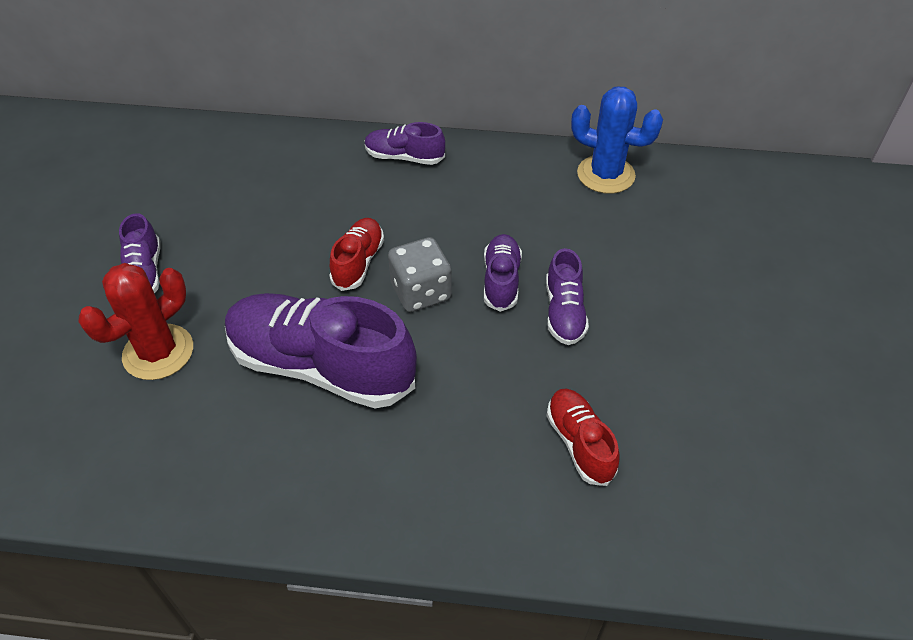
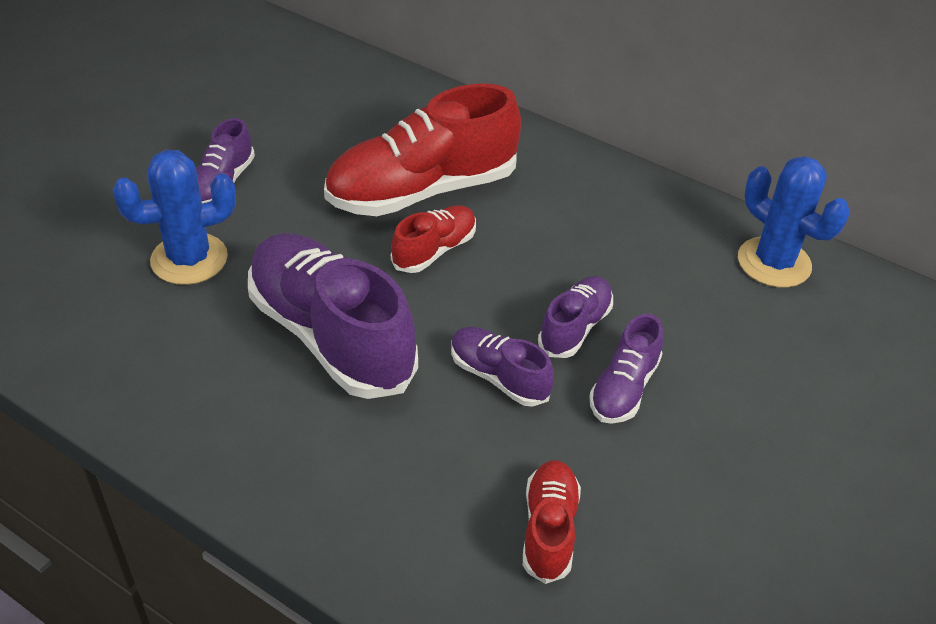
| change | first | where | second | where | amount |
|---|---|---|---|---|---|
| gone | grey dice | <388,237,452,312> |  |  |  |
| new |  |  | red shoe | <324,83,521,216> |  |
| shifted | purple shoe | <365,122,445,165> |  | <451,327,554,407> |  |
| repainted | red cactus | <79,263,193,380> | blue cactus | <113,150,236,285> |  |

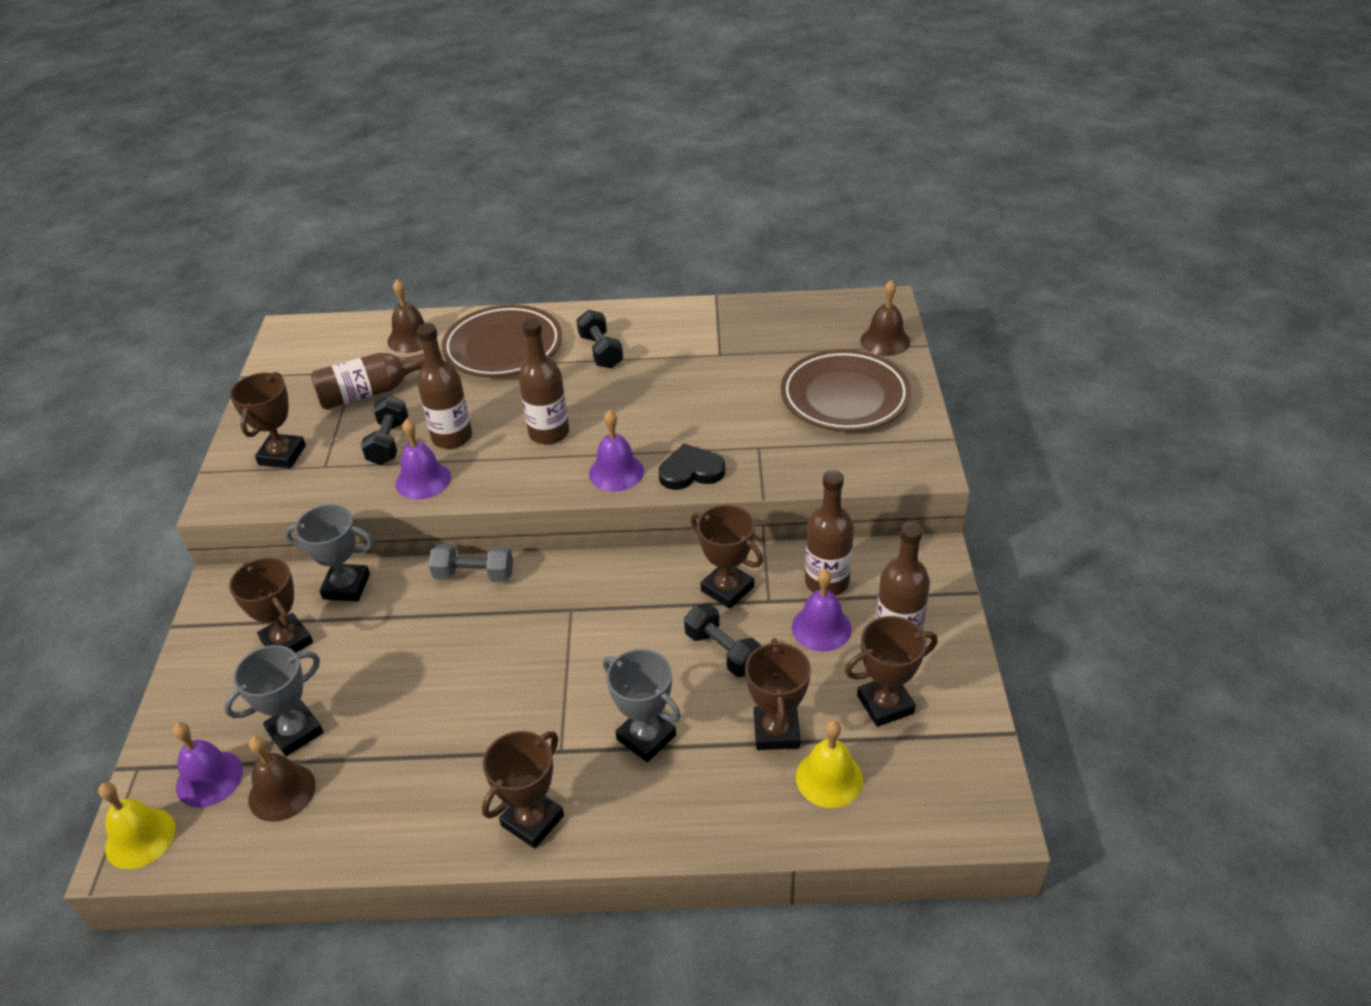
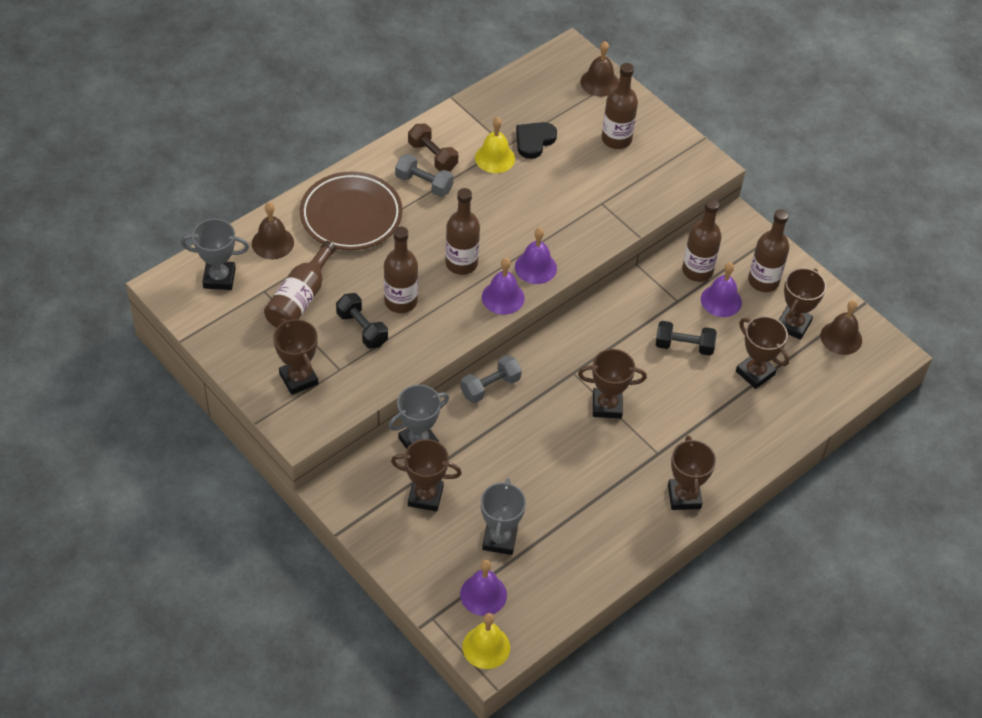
| change | first | where | second | where | amount |
|---|---|---|---|---|---|
| new |  |  | brown dumbbell | <408,124,458,171> |  |
| shifted | brown bell | <248,736,316,822> |  | <820,300,862,355> |  |
| shifted | purple bell | <396,419,451,500> |  | <482,258,524,315> |  |
| shifted | grey trophy | <603,649,681,762> |  | <181,219,249,290> |  |
| shifted | black heart | <659,444,725,490> |  | <516,122,557,159> |  |
| shifted | brown trophy | <691,505,763,609> |  | <578,349,647,419> |  |
| shifted | yellow bell | <796,720,863,808> |  | <475,117,515,173> |  |
| swapped | brown plate | <781,349,911,432> | brown bottle | <602,63,638,149> |  |
| repainted | black dumbbell | <576,310,623,369> | grey dumbbell | <395,154,454,197> |  |

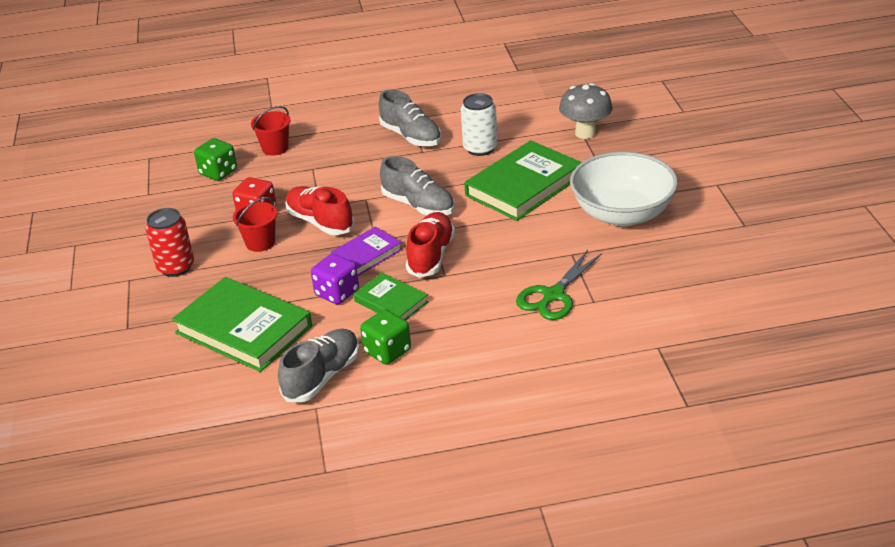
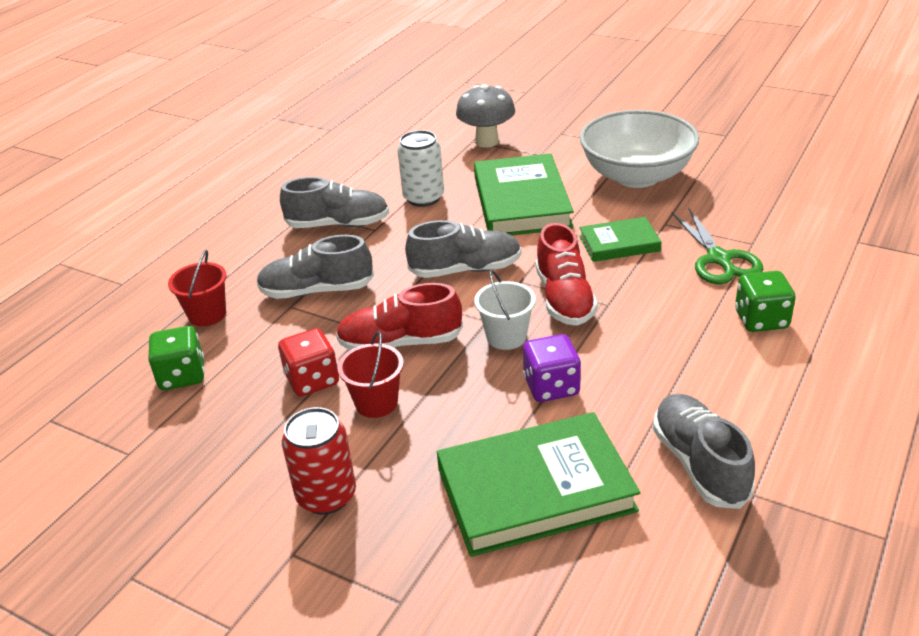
| change | first | where | second | where | amount |
|---|---|---|---|---|---|
| new |  |  | grey shoe | <256,235,374,299> |  |
| shifted | green book | <354,273,428,320> |  | <579,217,662,262> |  |
| shifted | green dice | <360,309,411,365> |  | <735,271,796,332> |  |
| swapped | purple book | <331,226,402,276> | white bucket | <474,270,536,350> |  |
| rotated | red shoe | <406,212,455,278> |  | <535,223,598,326> | 150 degrees counterclockwise |

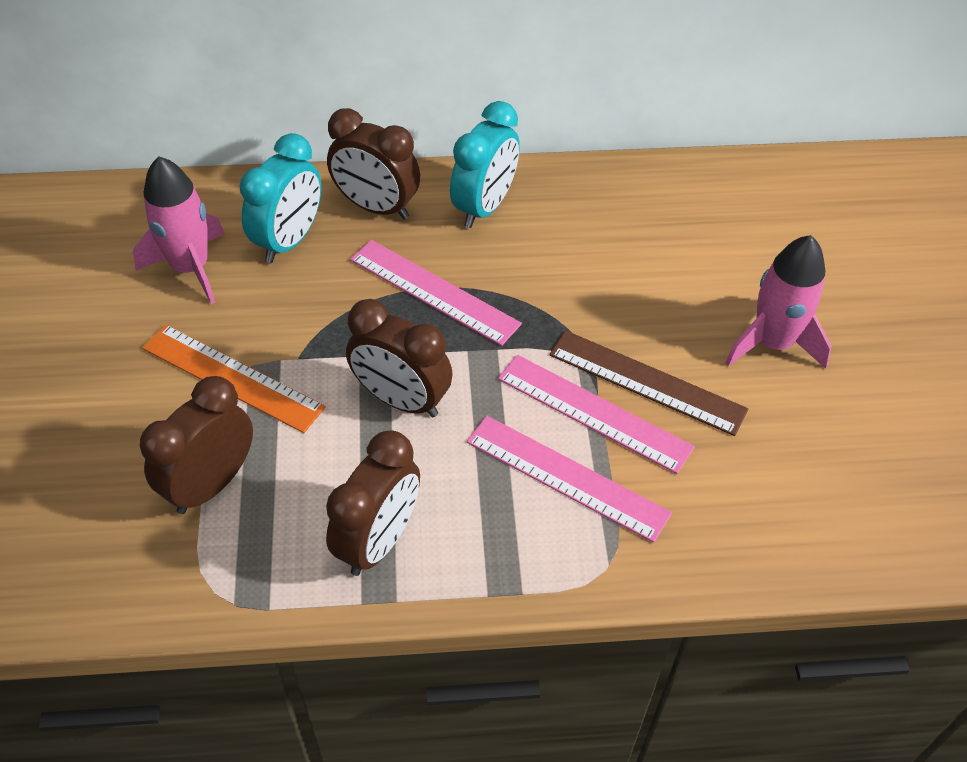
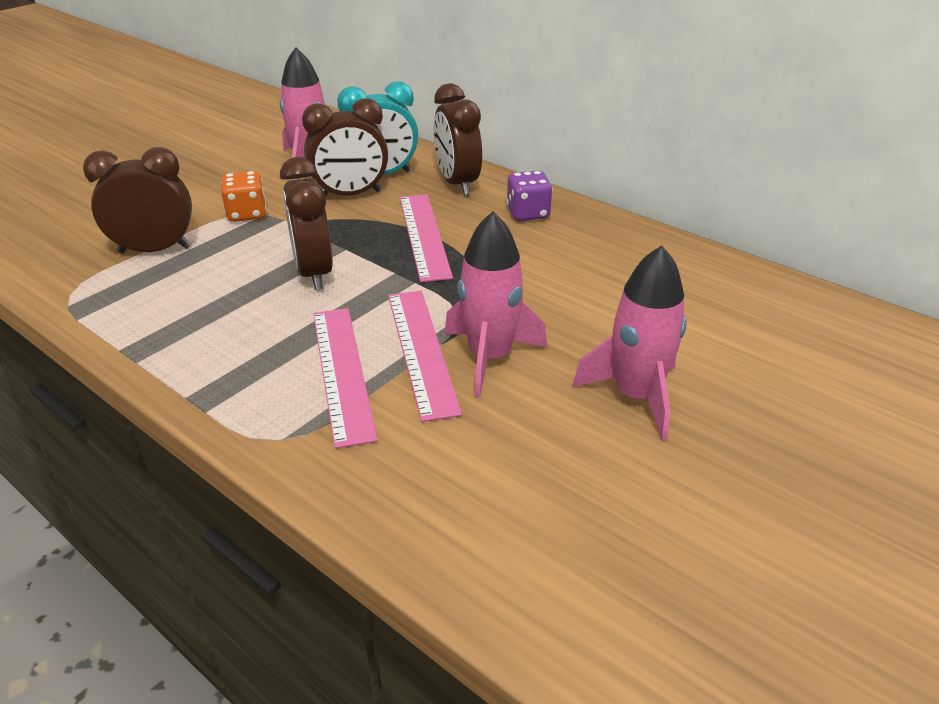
| change | first | where | second | where | amount |
|---|---|---|---|---|---|
| shifted | brown clock | <326,431,420,576> |  | <302,98,388,197> |  |
| swapped | orange ruler | <142,324,326,433> | orange dice | <221,171,266,222> |  |
| swapped | turquoise clock | <450,101,520,228> | purple dice | <507,171,553,221> |  |
| swapped | brown ruler | <549,330,748,436> | pink rocket | <445,211,547,397> |  |

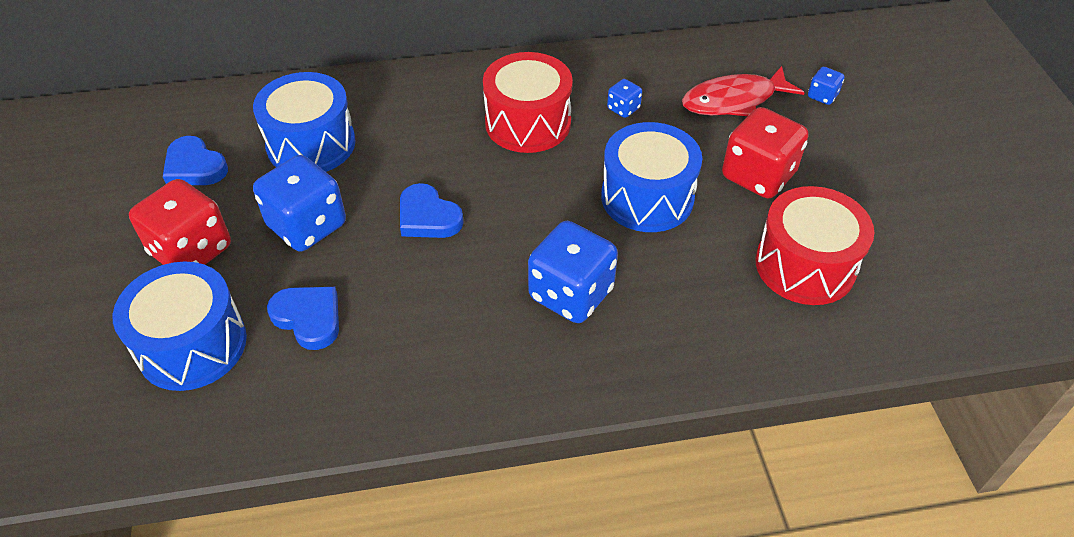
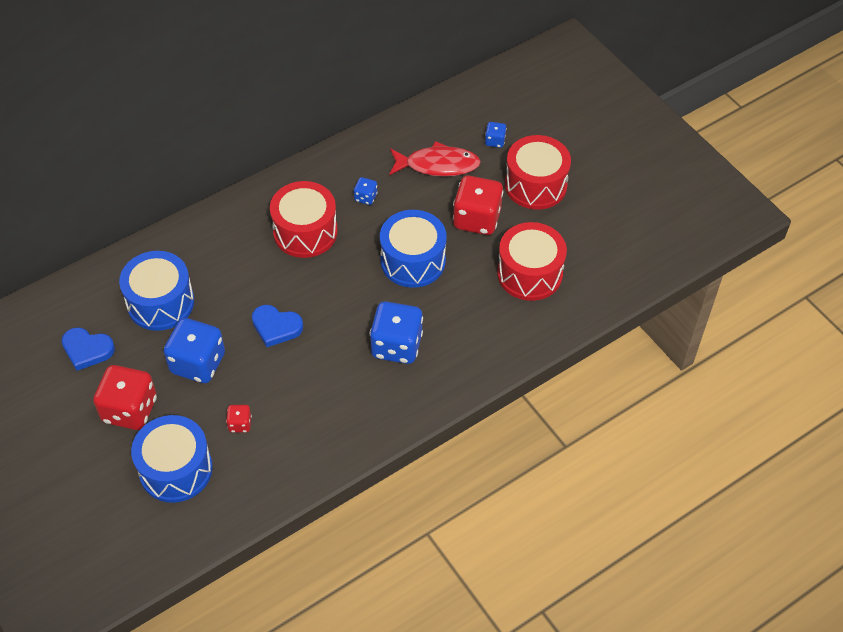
| change | first | where | second | where | amount |
|---|---|---|---|---|---|
| new |  |  | red drum | <505,135,571,210> |  |
| swapped | blue heart | <267,287,339,350> | red dice | <226,405,252,433> |  |
| rotated | red fish | <682,66,805,116> |  | <389,141,481,176> | 135 degrees counterclockwise |

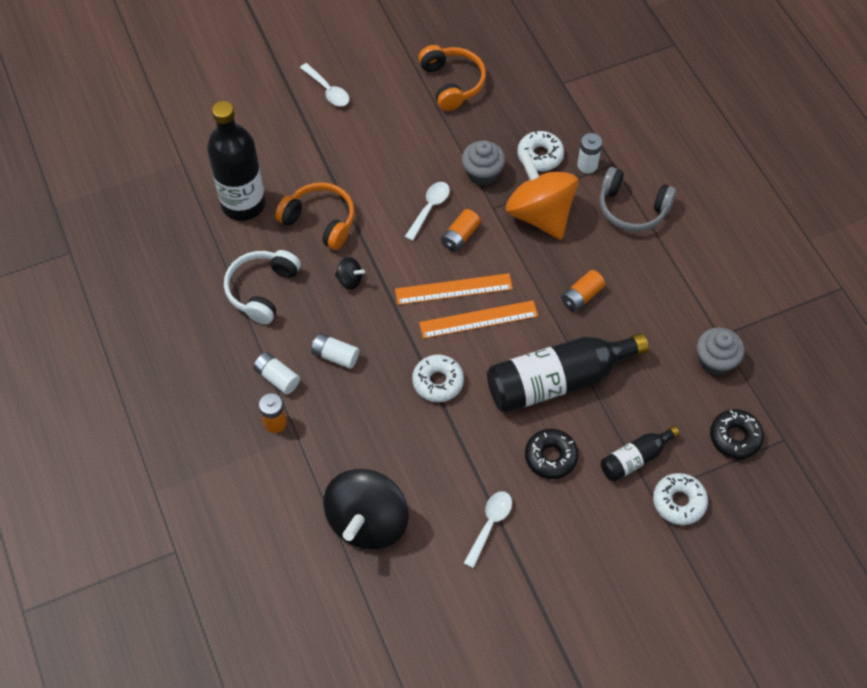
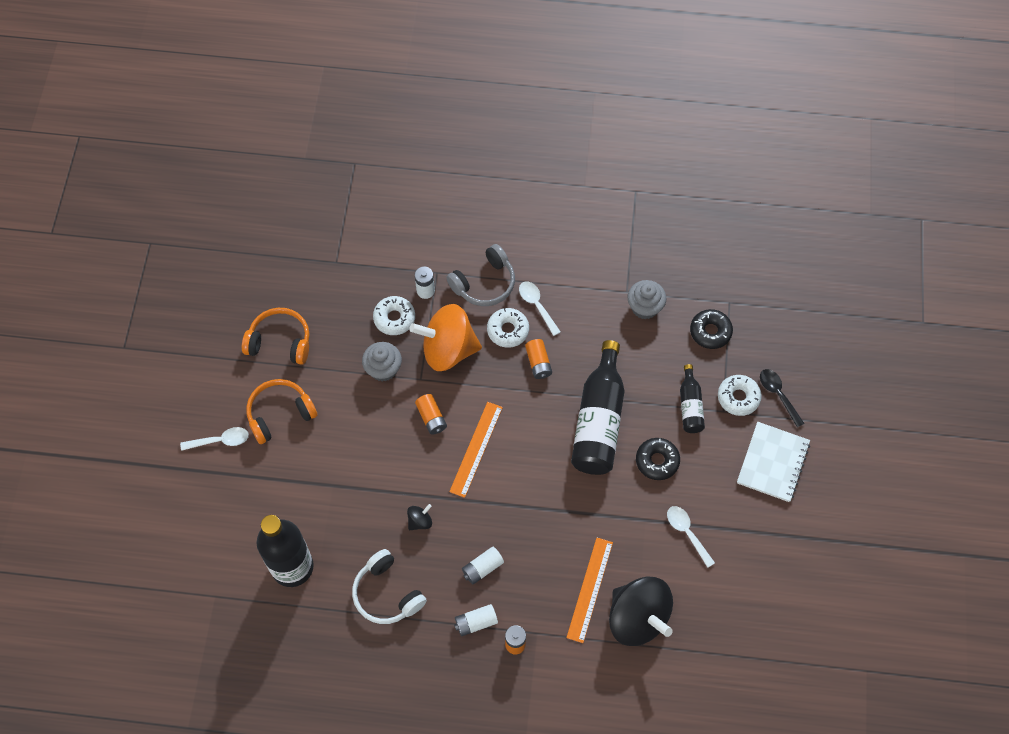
| change | first | where | second | where | amount |
|---|---|---|---|---|---|
| new |  |  | white notebook | <737,422,810,502> |  |
| new |  |  | black spoon | <760,369,804,427> |  |
| shifted | orange headphones | <275,182,355,250> |  | <246,379,317,444> |  |
| shifted | white spoon | <405,182,450,241> |  | <519,281,561,336> |  |
| shifted | white donut | <412,354,464,402> |  | <487,308,529,348> |  |
| shifted | orange ruler | <419,300,538,339> |  | <566,538,613,643> |  |

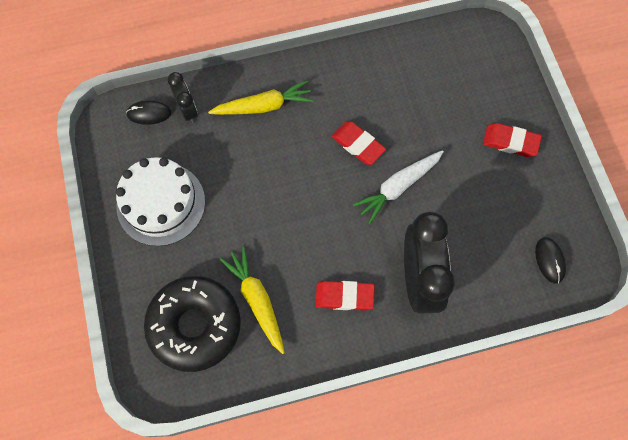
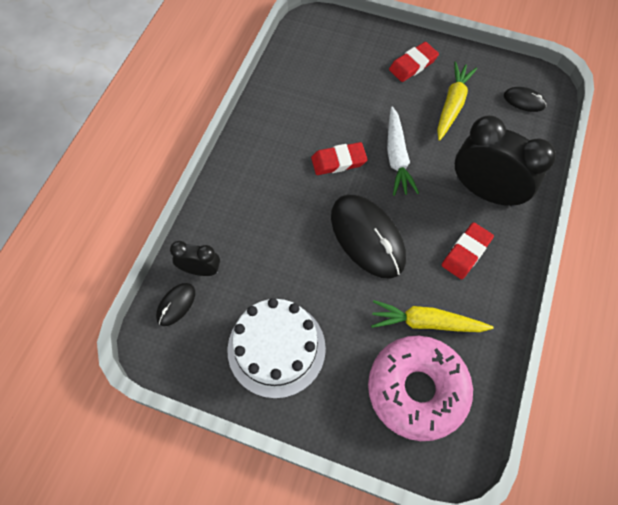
| change | first | where | second | where | amount |
|---|---|---|---|---|---|
| new |  |  | black mouse | <331,195,406,279> |  |
| shifted | yellow carrot | <208,80,314,115> |  | <437,62,477,141> |  |
| repainted | black donut | <144,276,241,372> | pink donut | <368,336,473,441> |  |

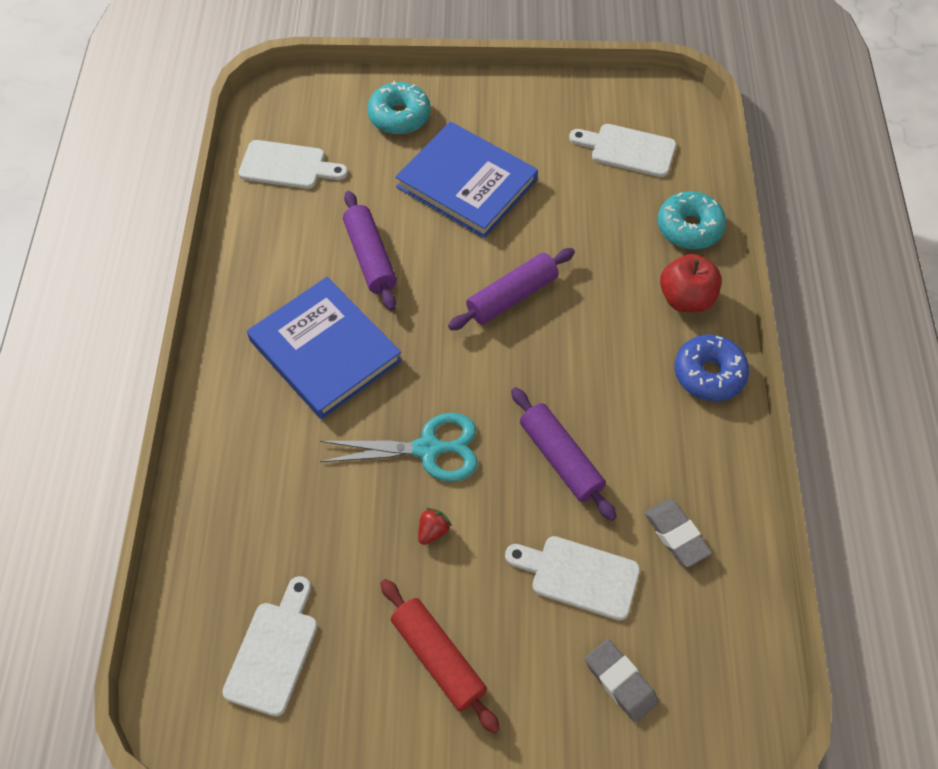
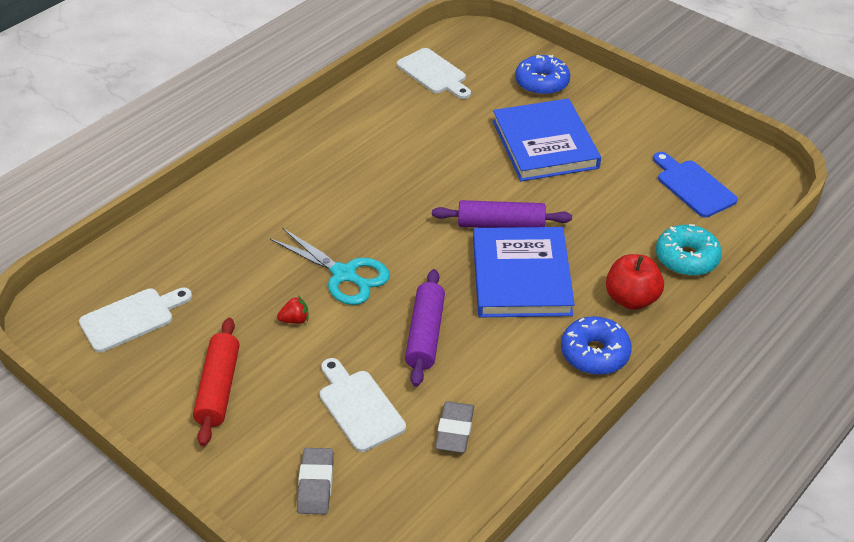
| change | first | where | second | where | amount |
|---|---|---|---|---|---|
| gone | purple rolling pin | <343,191,397,311> |  |  |  |
| shifted | blue book | <247,277,402,419> |  | <473,227,575,317> |  |
| repainted | turquoise donut | <368,81,430,134> | blue donut | <515,55,570,96> |  |
| repainted | white cutting board | <569,124,676,177> | blue cutting board | <653,152,738,217> |  |

